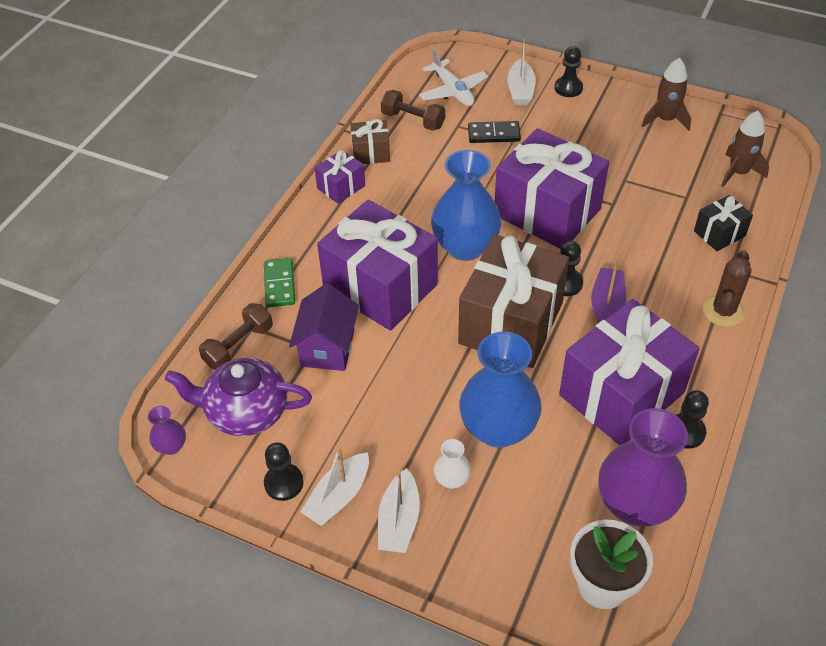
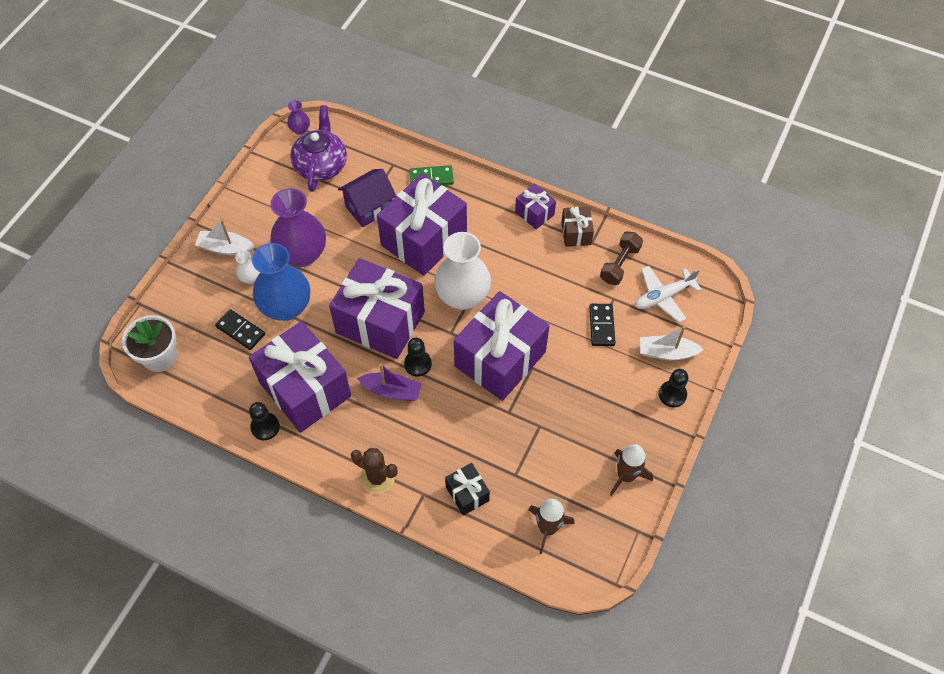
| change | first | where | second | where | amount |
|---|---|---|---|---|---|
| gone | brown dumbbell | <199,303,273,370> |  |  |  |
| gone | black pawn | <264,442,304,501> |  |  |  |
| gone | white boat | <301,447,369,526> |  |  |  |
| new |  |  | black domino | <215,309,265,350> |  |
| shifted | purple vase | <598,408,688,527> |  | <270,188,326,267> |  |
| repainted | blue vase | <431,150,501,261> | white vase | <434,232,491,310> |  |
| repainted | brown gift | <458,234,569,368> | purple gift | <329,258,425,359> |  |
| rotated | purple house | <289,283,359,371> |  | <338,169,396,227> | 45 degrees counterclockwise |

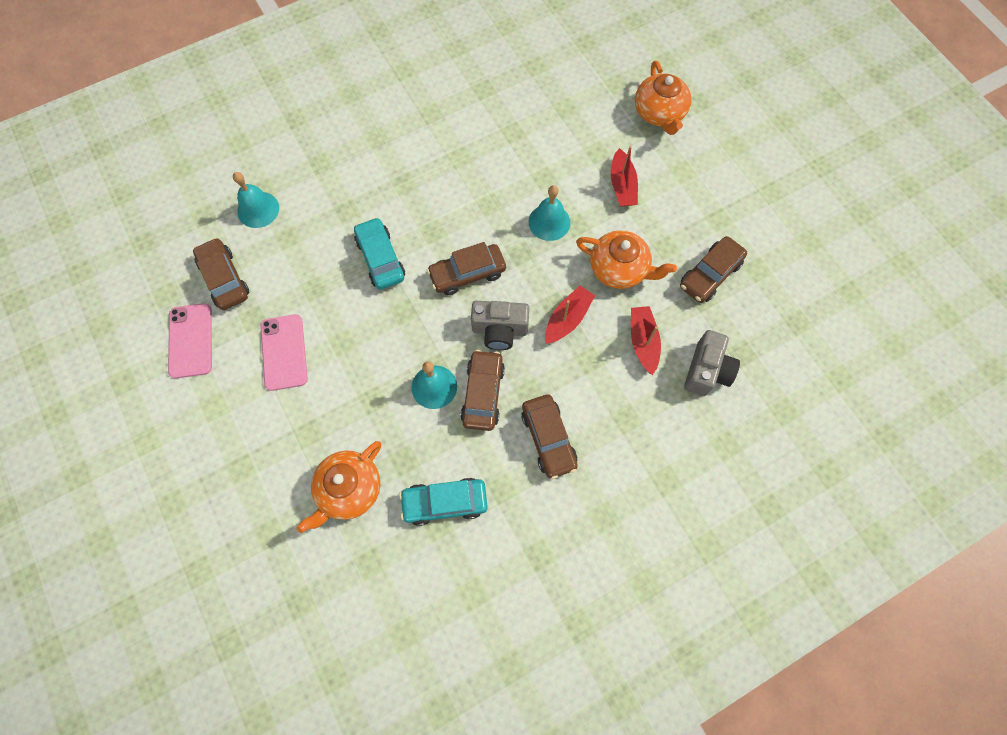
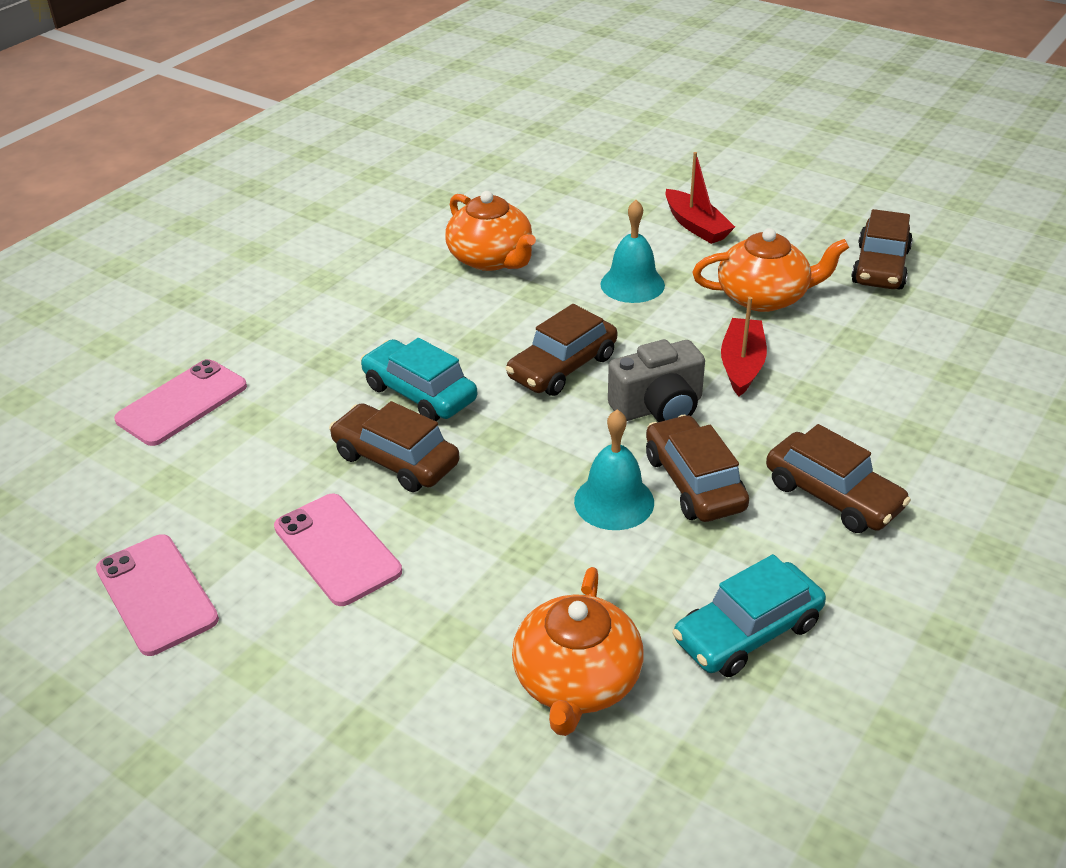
| change | first | where | second | where | amount |
|---|---|---|---|---|---|
| gone | red boat | <631,306,661,375> |  |  |  |
| gone | grey camera | <684,330,740,396> |  |  |  |
| shifted | brown car | <193,238,250,310> |  | <329,401,460,492> |  |
| shifted | orange teapot | <635,61,692,135> |  | <445,191,536,271> |  |
| swapped | turquoise bell | <233,172,279,228> | pink phone | <114,359,247,446> |  |

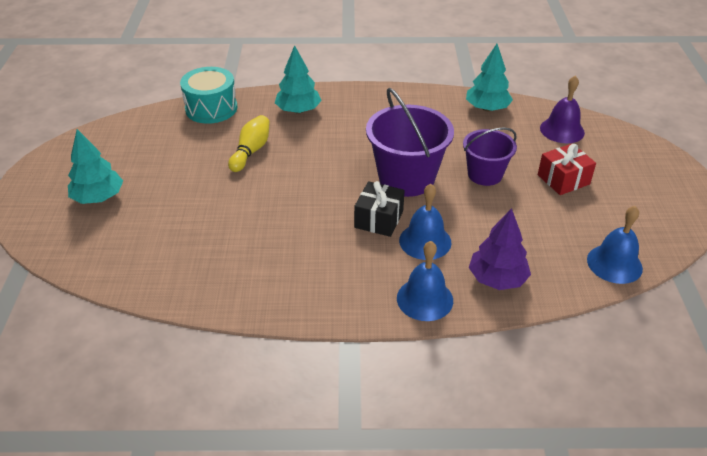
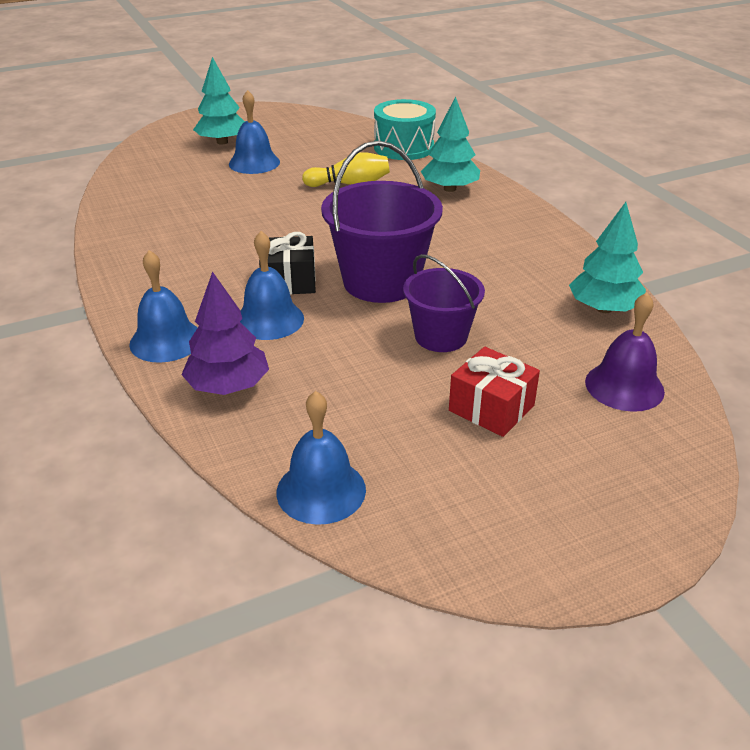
| change | first | where | second | where | amount |
|---|---|---|---|---|---|
| new |  |  | blue bell | <229,90,280,174> |  |

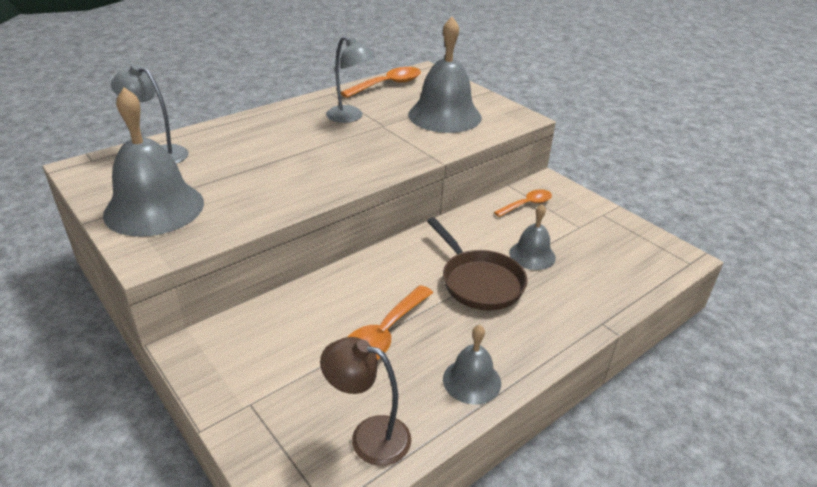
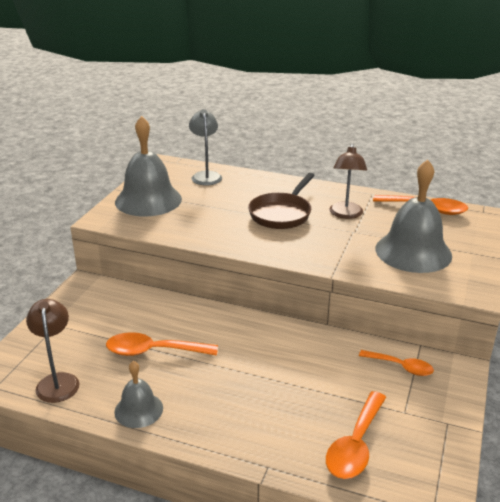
| change | first | where | second | where | amount |
|---|---|---|---|---|---|
| gone | grey bell | <509,204,556,270> |  |  |  |
| new |  |  | orange spoon | <326,391,386,479> |  |
| shifted | brown pan | <427,217,528,310> |  | <248,173,315,229> |  |
| repainted | grey lamp | <326,36,376,123> | brown lamp | <330,144,367,219> |  |

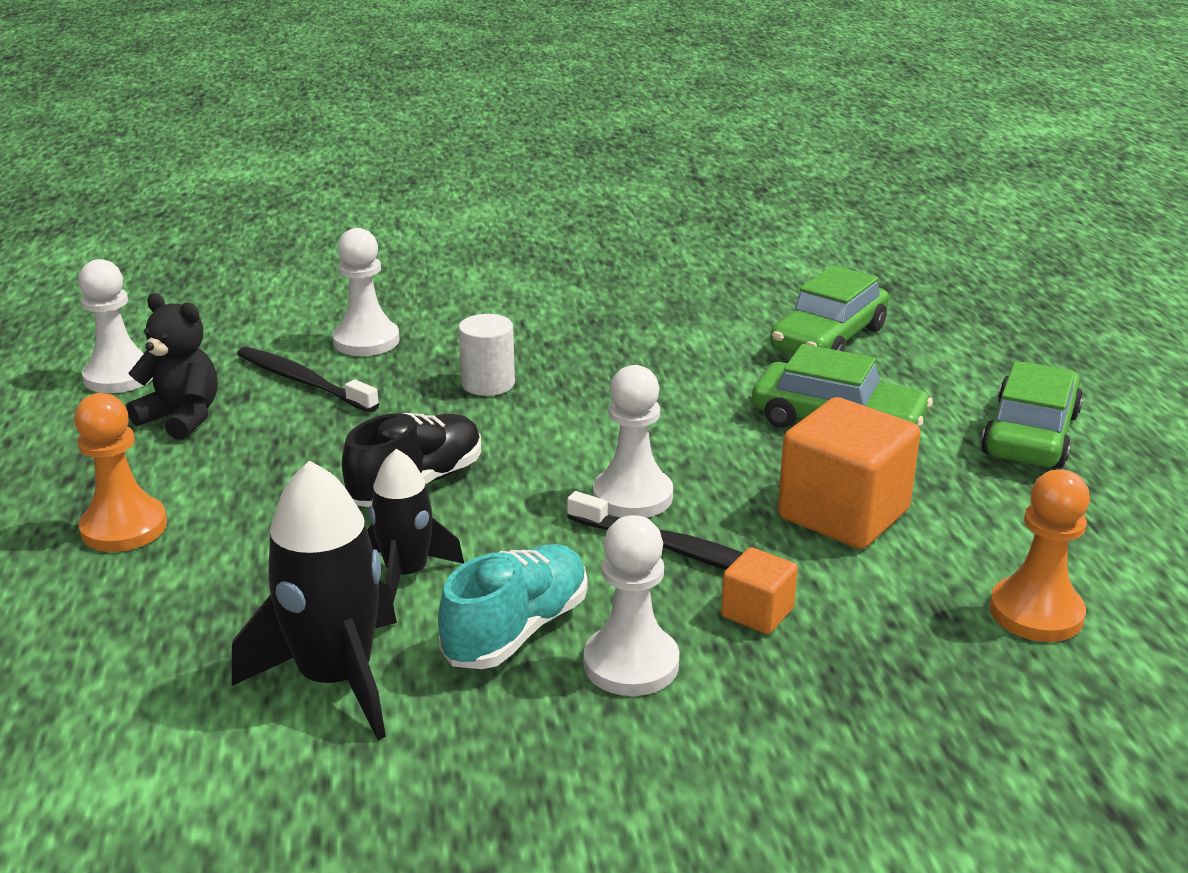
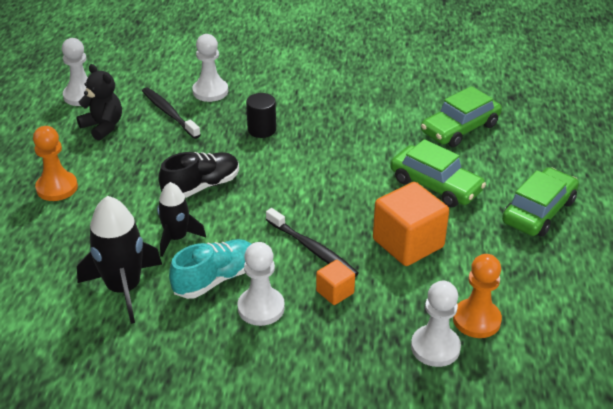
| change | first | where | second | where | amount |
|---|---|---|---|---|---|
| shifted | white pawn | <593,365,673,518> |  | <411,281,461,367> |  |
| repainted | white cylinder | <458,314,515,396> | black cylinder | <246,93,276,138> |  |

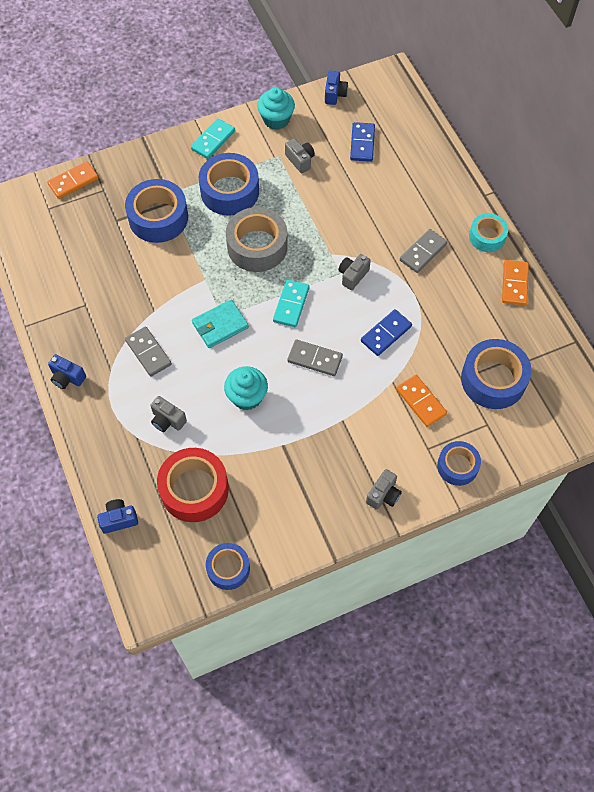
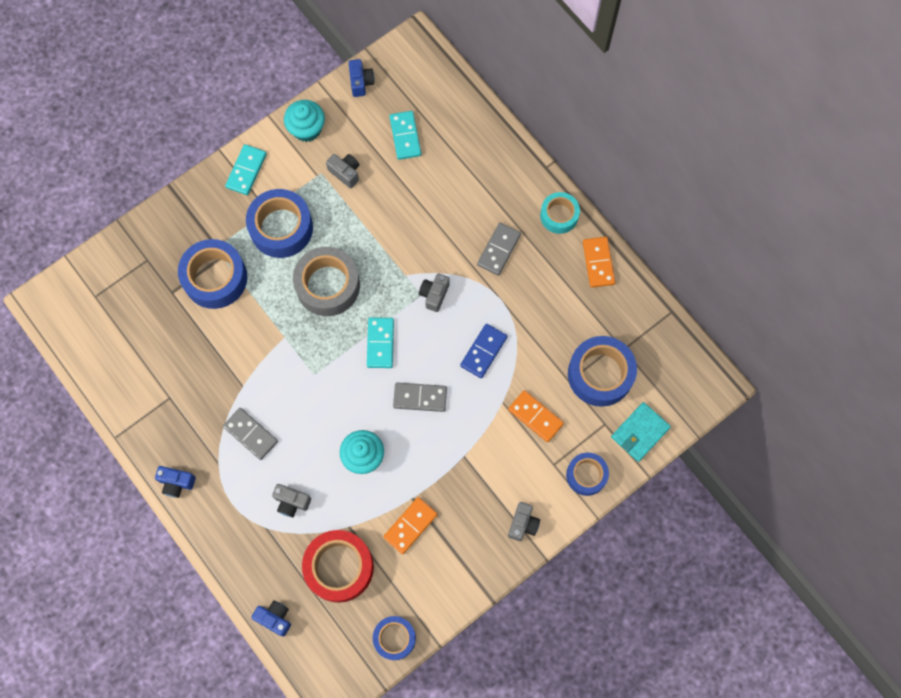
| change | first | where | second | where | amount |
|---|---|---|---|---|---|
| shifted | orange domino | <47,161,99,199> |  | <383,497,438,554> |  |
| shifted | turquoise wallet | <192,300,249,348> |  | <611,402,671,462> |  |
| repainted | blue domino | <350,122,375,162> | turquoise domino | <389,111,421,160> |  |
| rotated | blue camera | <97,499,138,534> |  | <251,600,291,637> | 60 degrees clockwise |

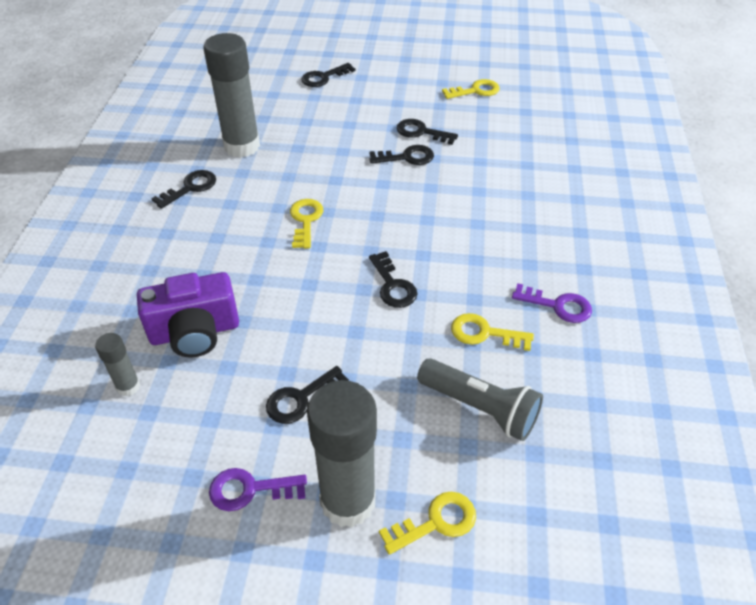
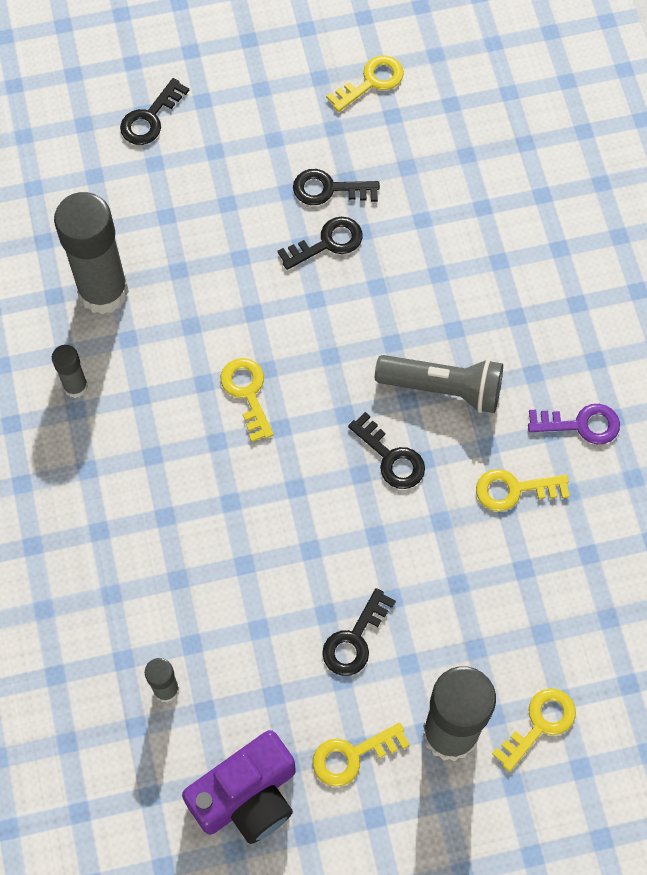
| change | first | where | second | where | amount |
|---|---|---|---|---|---|
| shifted | purple camera | <137,272,239,357> |  | <182,730,296,844> |  |
| shifted | grey flashlight | <417,358,543,441> |  | <375,355,503,413> |  |
| swapped | black key | <151,170,216,209> | grey glue stick | <52,345,88,398> |  |
| repainted | purple key | <209,468,307,511> | yellow key | <313,723,410,787> |  |

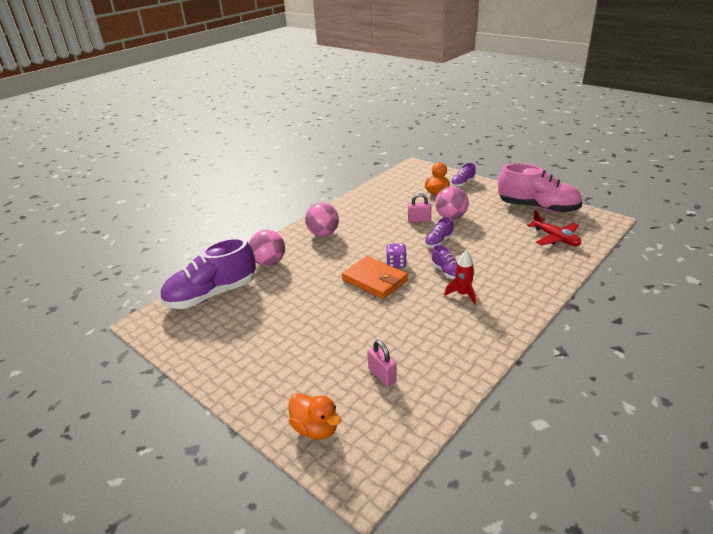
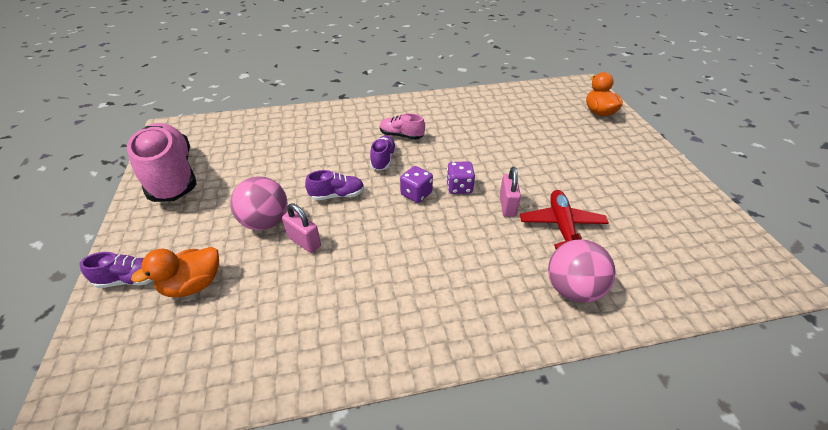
| change | first | where | second | where | amount |
|---|---|---|---|---|---|
| gone | purple shoe | <160,238,256,309> |  |  |  |
| gone | pink ball | <305,203,339,236> |  |  |  |
| shifted | pink padlock | <367,340,397,386> |  | <500,167,521,217> |  |
| shifted | red plane | <527,210,581,246> |  | <520,190,609,249> |  |
| swapped | orange wallet | <342,256,408,299> | purple dice | <446,161,475,194> |  |
| swapped | red rocket | <444,250,476,305> | pink shoe | <380,113,425,140> |  |

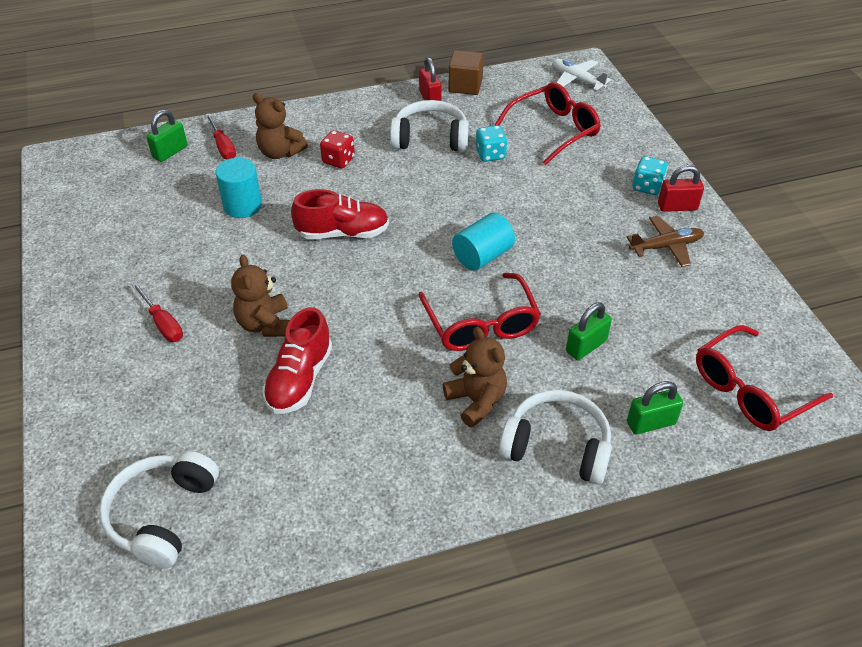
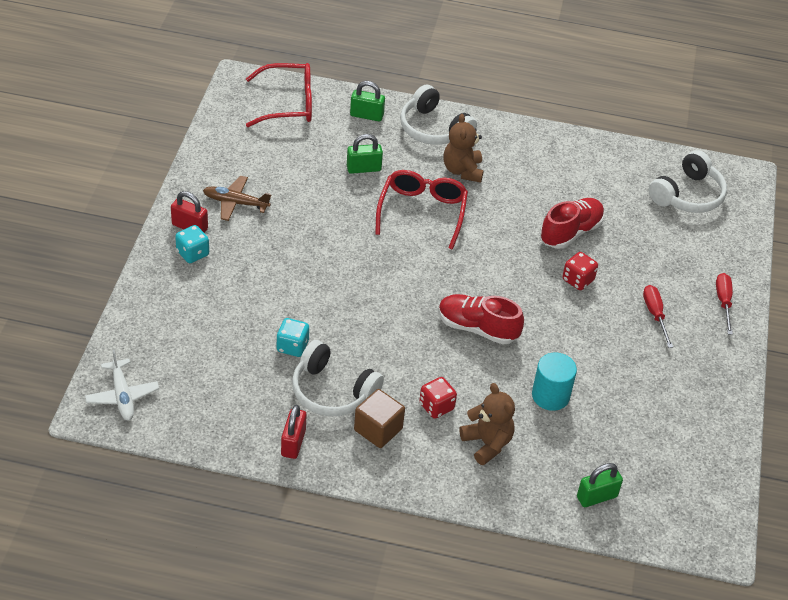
| change | first | where | second | where | amount |
|---|---|---|---|---|---|
| gone | turquoise cylinder | <452,212,515,271> |  |  |  |
| gone | red glasses | <495,82,601,165> |  |  |  |
| shifted | red screwdriver | <205,113,236,159> |  | <716,273,733,335> |  |
| shifted | brown cube | <448,50,484,95> |  | <354,389,405,448> |  |
| swapped | brown teddy bear | <231,255,290,337> | red dice | <562,252,598,290> |  |

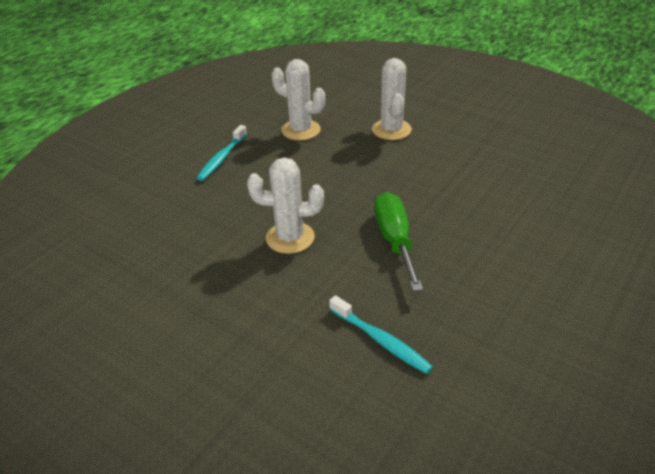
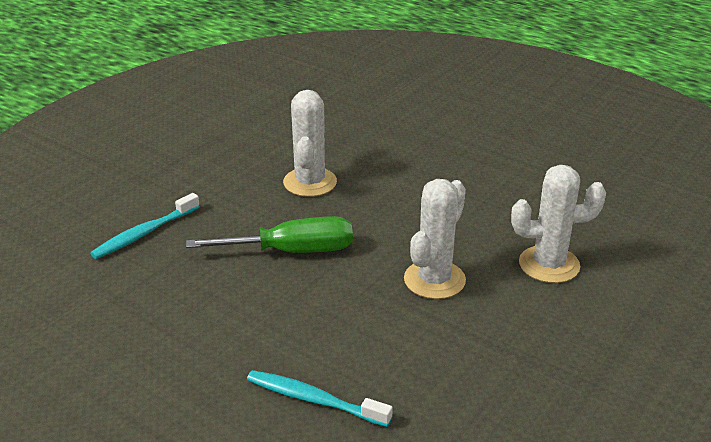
| change | first | where | second | where | amount |
|---|---|---|---|---|---|
| shifted | turquoise toothbrush | <197,125,247,181> |  | <247,370,393,427> |  |
| shifted | white cactus | <271,59,325,140> |  | <404,179,466,299> |  |

